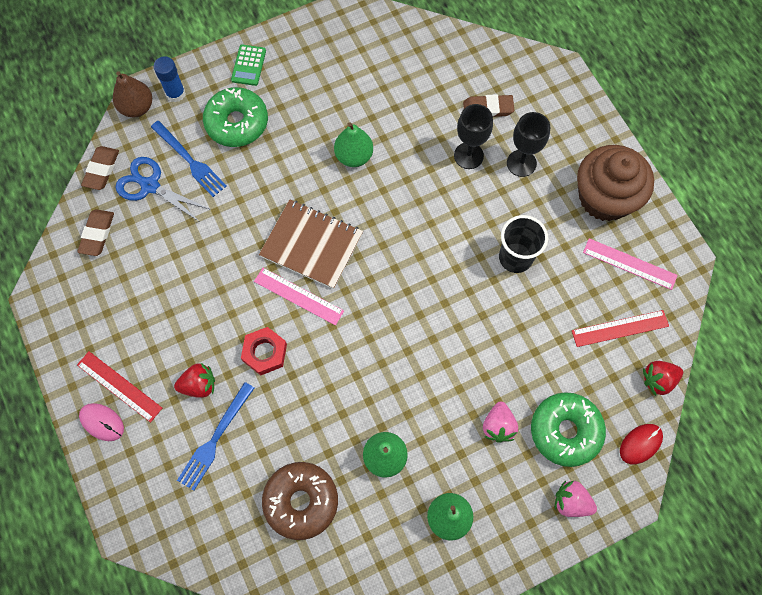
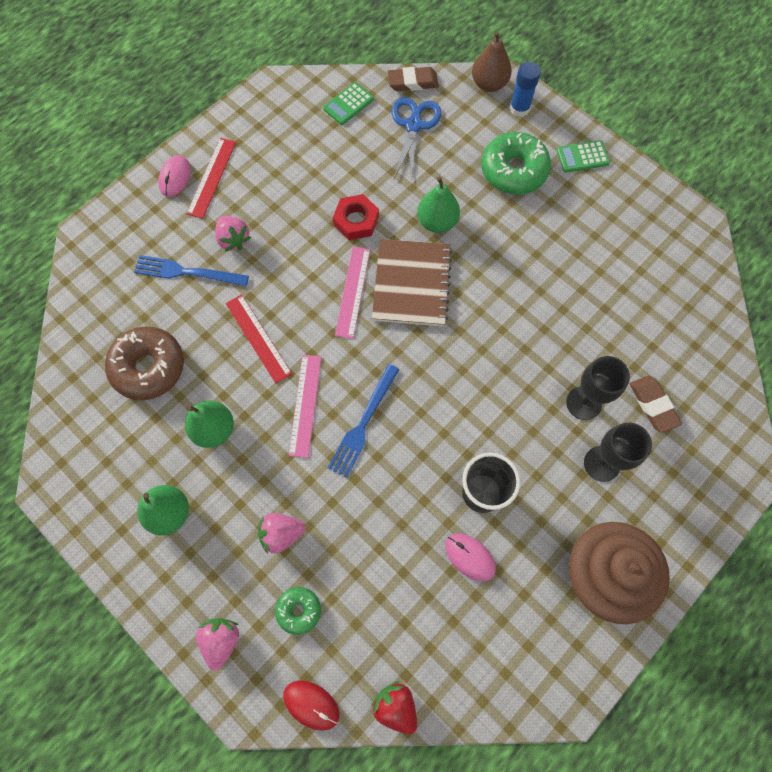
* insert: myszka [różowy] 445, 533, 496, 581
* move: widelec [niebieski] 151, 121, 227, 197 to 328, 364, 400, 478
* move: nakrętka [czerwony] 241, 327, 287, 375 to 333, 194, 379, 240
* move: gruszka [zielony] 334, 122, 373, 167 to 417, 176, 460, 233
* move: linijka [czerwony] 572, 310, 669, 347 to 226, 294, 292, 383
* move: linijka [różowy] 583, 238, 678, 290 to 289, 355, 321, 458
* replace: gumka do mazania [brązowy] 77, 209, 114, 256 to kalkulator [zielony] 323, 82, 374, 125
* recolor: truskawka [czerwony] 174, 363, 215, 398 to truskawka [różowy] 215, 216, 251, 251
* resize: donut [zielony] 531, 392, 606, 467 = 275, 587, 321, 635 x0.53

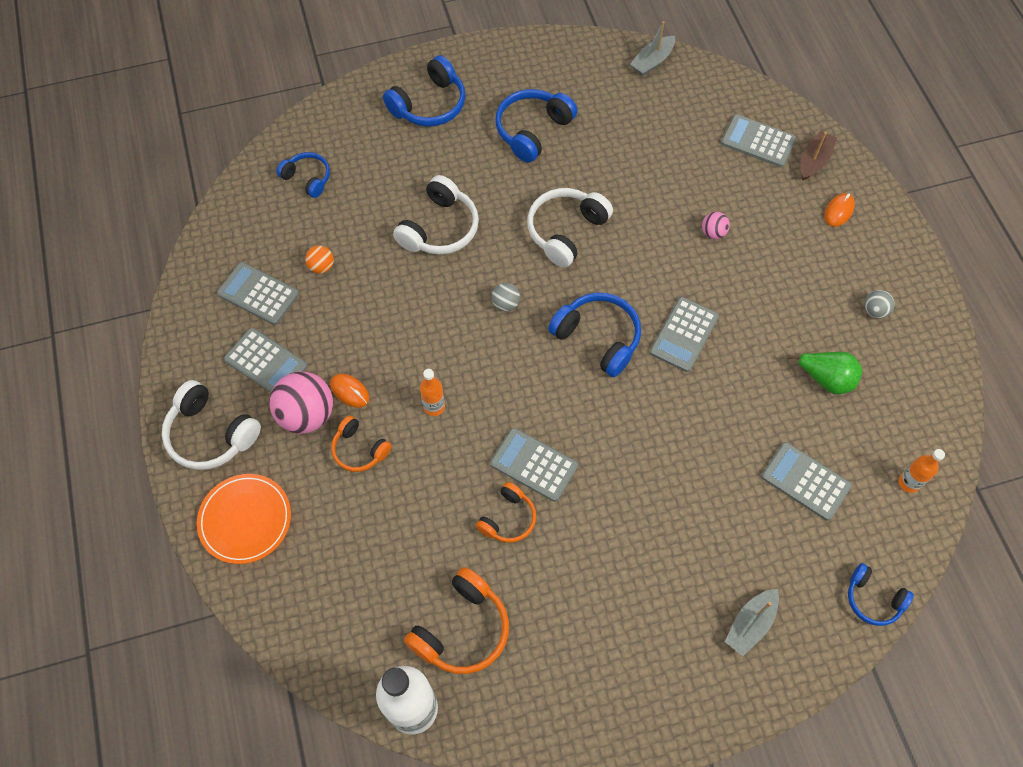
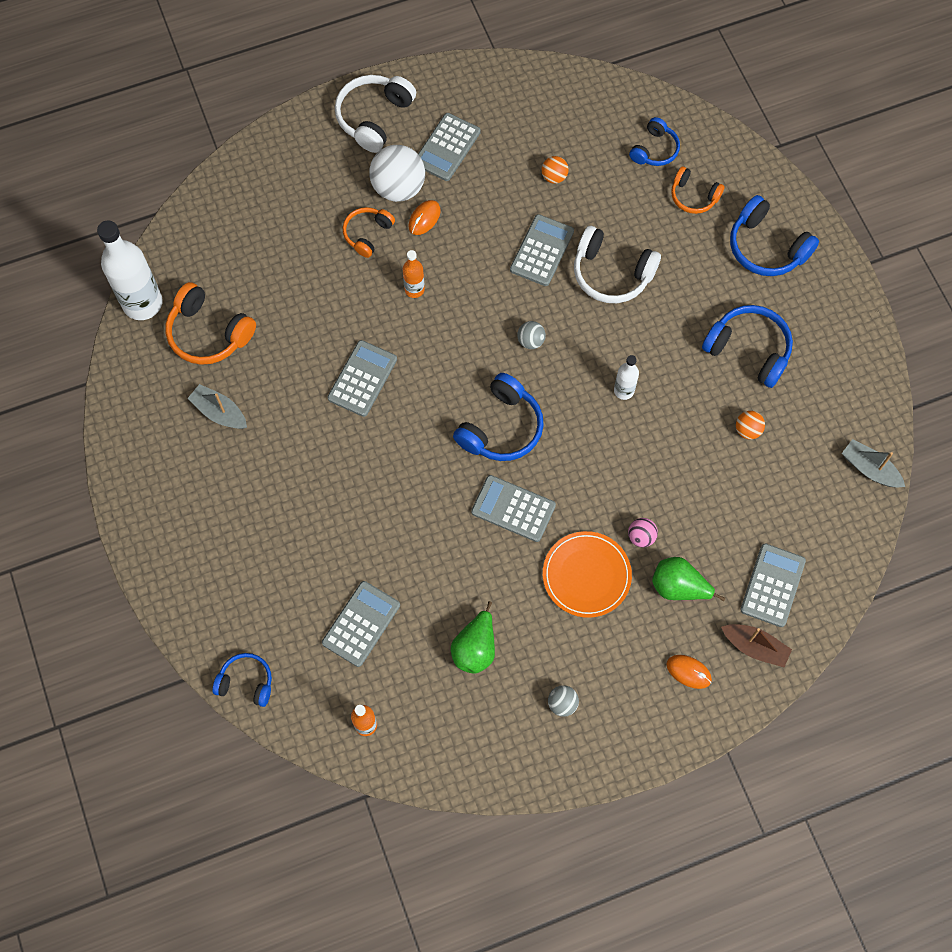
* insert: gruszka [zielony] 652, 557, 725, 601
* insert: piłka [pomarańczowy] 736, 411, 765, 439
* move: talerz [pomarańczowy] 197, 474, 291, 564 to 543, 531, 632, 618
* move: kalkulator [szary] 217, 262, 299, 325 to 510, 214, 574, 286
* move: słuchawki [pomarańczowy] 476, 482, 536, 543 to 671, 166, 725, 214
* move: łódka [szary] 724, 589, 779, 656 to 187, 384, 247, 429
* replace: słuchawki [biały] 527, 188, 613, 268 to butelka [biały] 614, 355, 639, 400
* recolor: piłka [różowy] 270, 371, 333, 434 to piłka [biały] 369, 145, 425, 202
* rotate: słuchawki [niebieski] 848, 563, 914, 626 = 212, 653, 272, 707 75 degrees clockwise

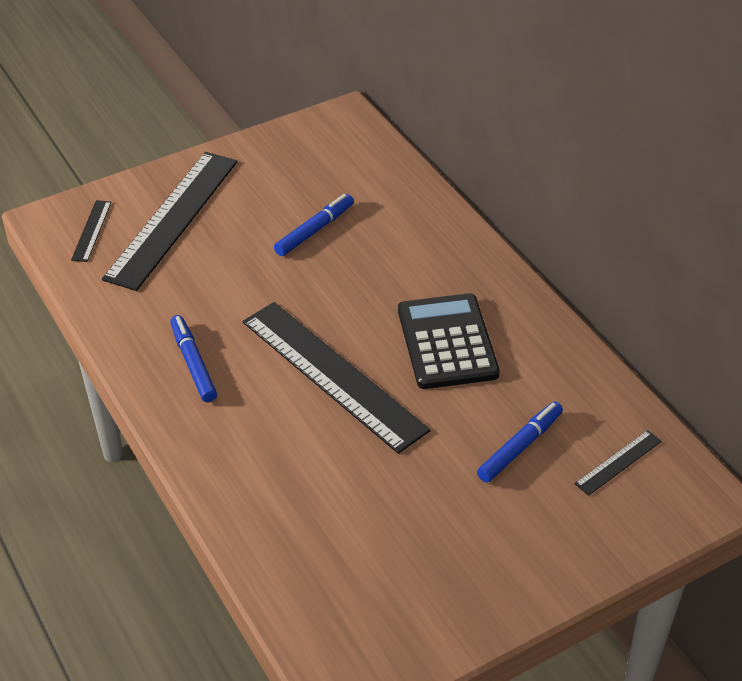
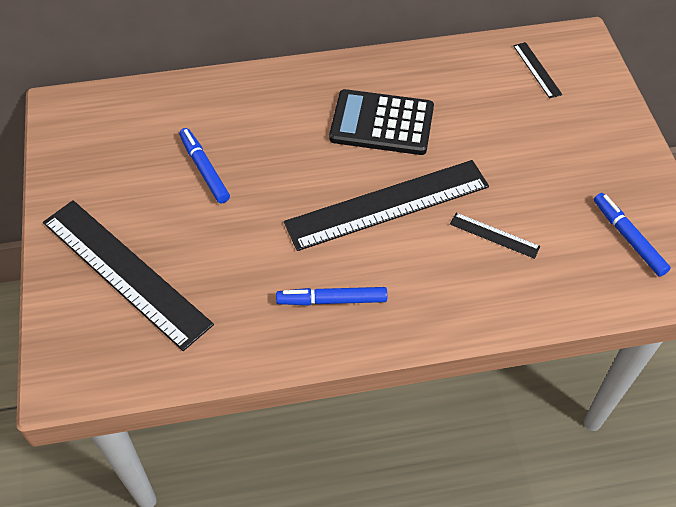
* move: linijka [czarny] 71, 200, 112, 262 to 450, 213, 540, 259
* move: flamaster [niebieski] 477, 402, 563, 483 to 594, 193, 671, 277

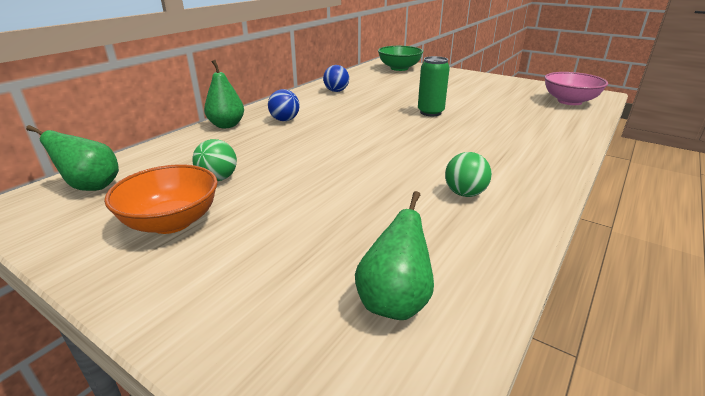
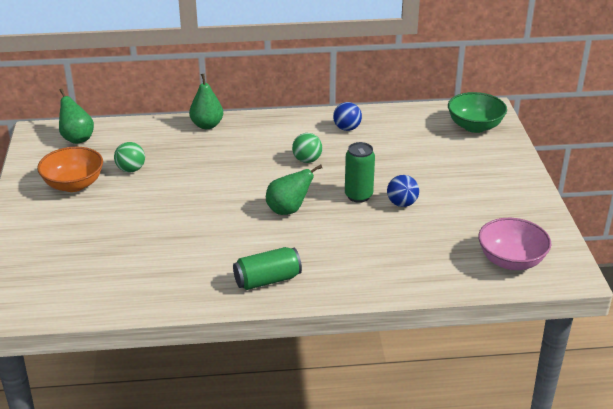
* insert: puszka [zielony] 233, 247, 302, 290
* move: piłka [niebieski] 268, 89, 300, 121 to 387, 175, 419, 207
* move: gruszka [zielony] 355, 191, 434, 320 to 266, 165, 322, 215
* move: piłka [zielony] 445, 152, 492, 197 to 292, 133, 322, 163

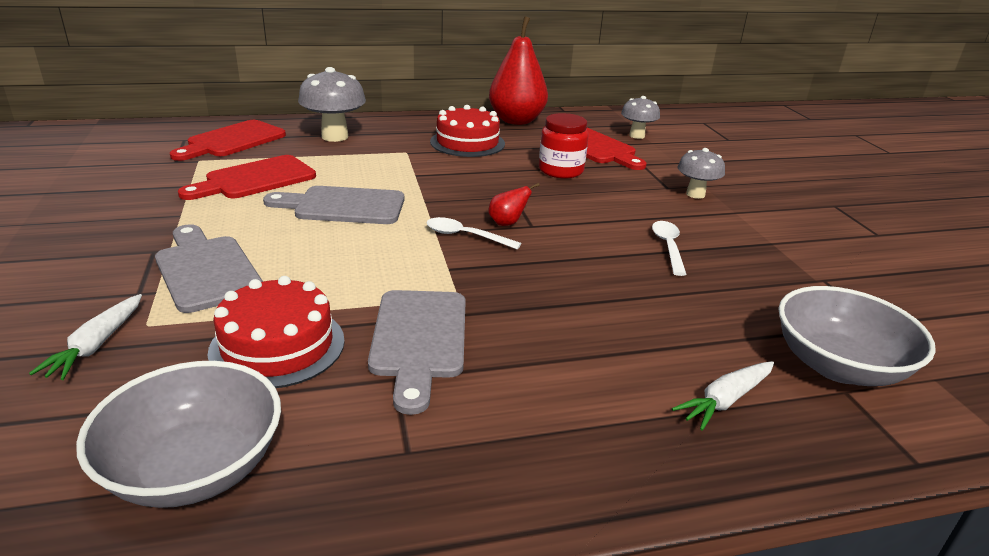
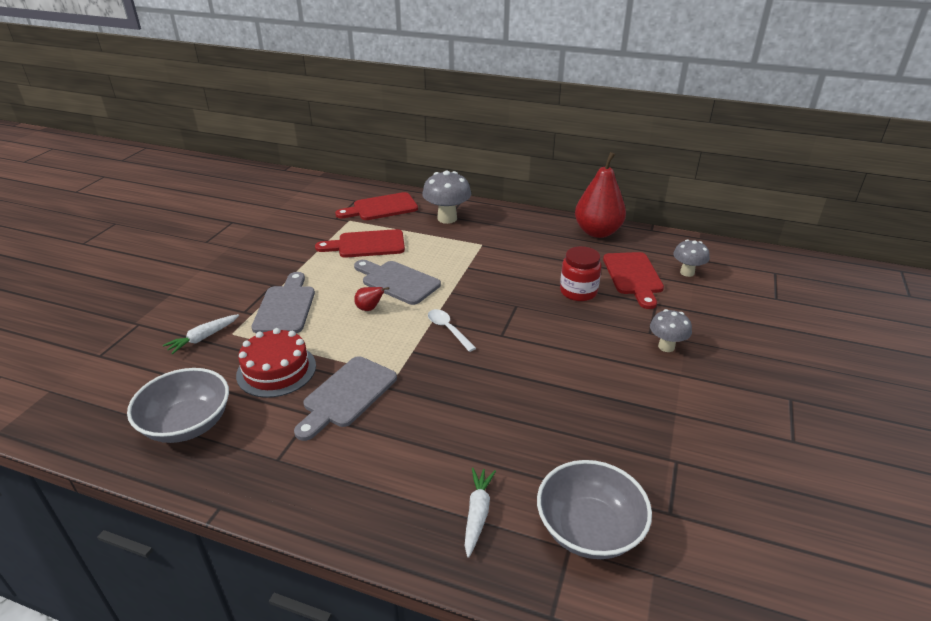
* delete: tort [czerwony] 430, 105, 505, 157
* delete: łyżka [biały] 652, 221, 687, 276
* move: gruszka [czerwony] 488, 183, 540, 226 to 354, 287, 389, 311
* rotate: marchewka [biały] 672, 361, 774, 431 = 464, 468, 496, 558 105 degrees clockwise

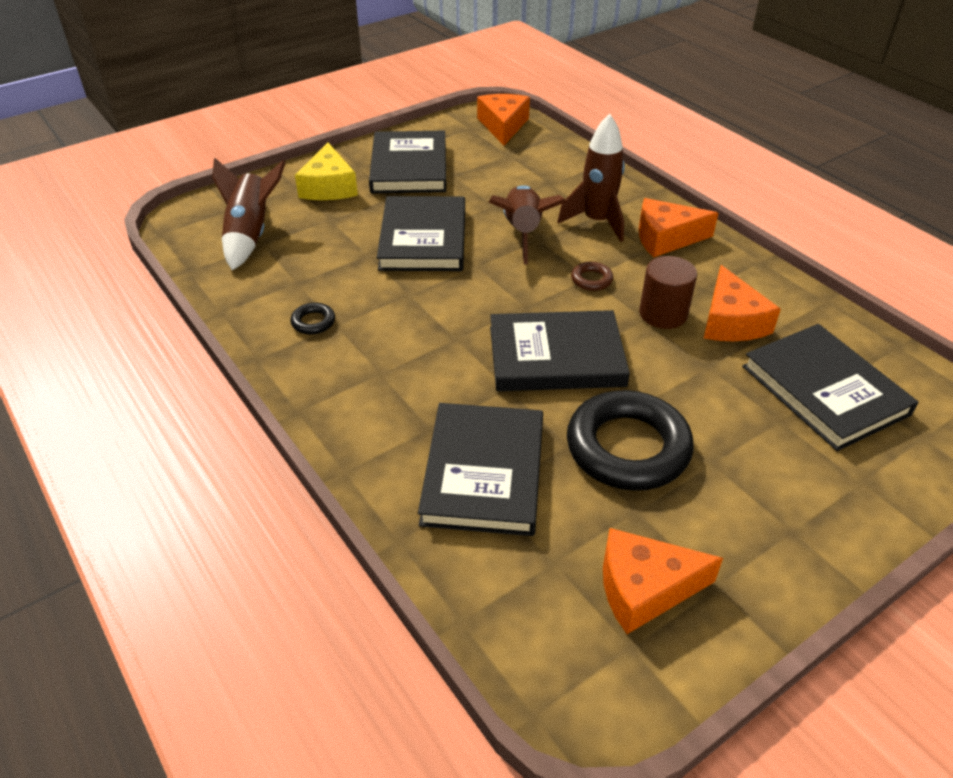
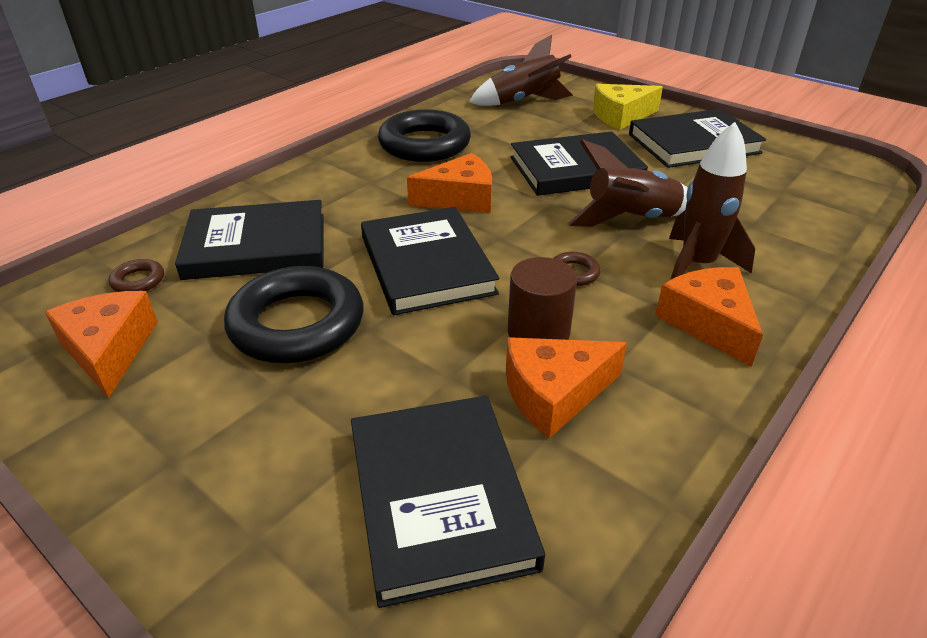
* insert: pierścień [brązowy] 109, 259, 164, 292
* move: ser [pomarańczowy] 477, 94, 530, 145 to 407, 153, 492, 213
* rotate: książka [czarny] 742, 324, 918, 451 = 351, 396, 545, 608 60 degrees counterclockwise
* resize: pierścień [czarny] 290, 302, 335, 335 = 378, 109, 471, 162 x2.41

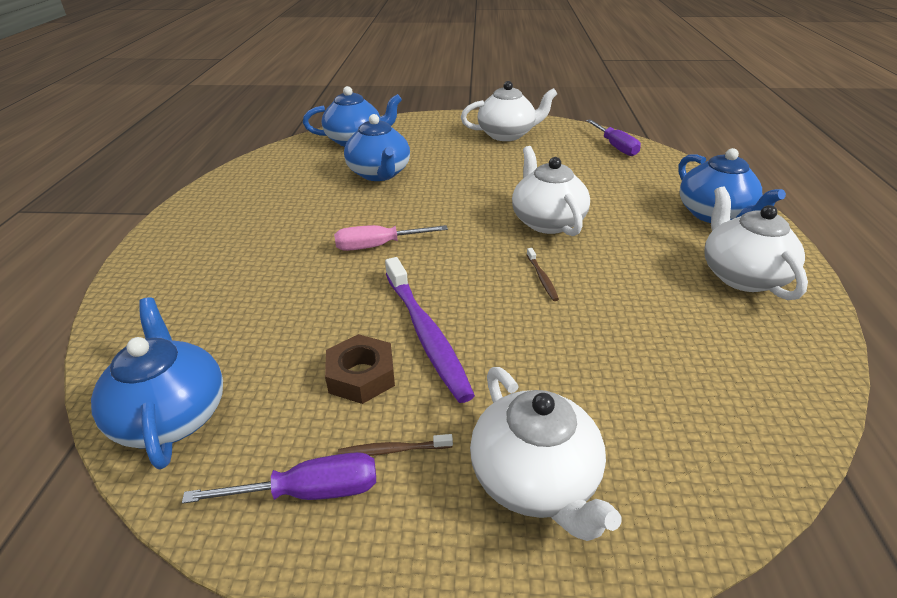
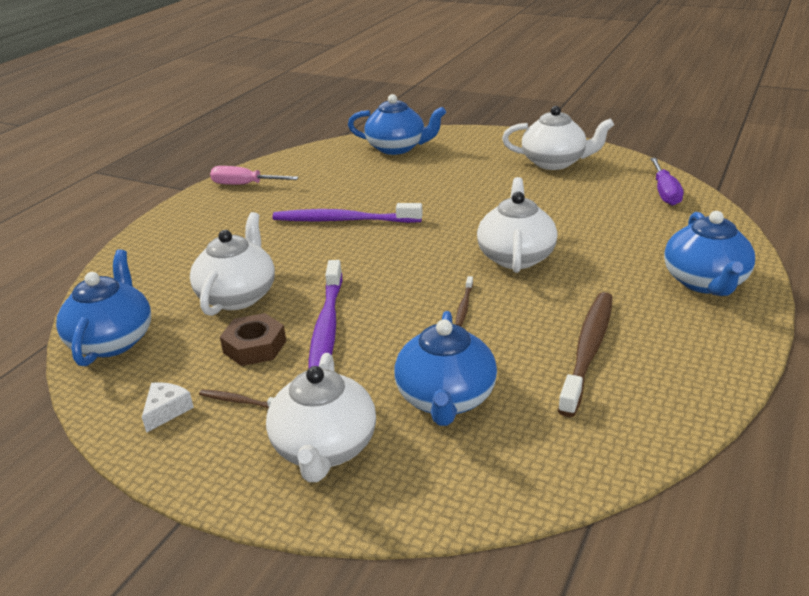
* insert: szczoteczka do zębów [fioletowy] 273, 203, 423, 223
* insert: szczoteczka do zębów [brązowy] 558, 292, 613, 417
* move: śrubokręt [różowy] 334, 225, 448, 251 to 210, 166, 299, 185
* move: imbryk [niebieski] 344, 114, 410, 181 to 394, 311, 497, 426
* move: imbryk [biały] 704, 187, 808, 300 to 190, 212, 275, 316
* replace: śrubokręt [fioletowy] 182, 452, 376, 504 to ser [biały] 142, 382, 194, 433

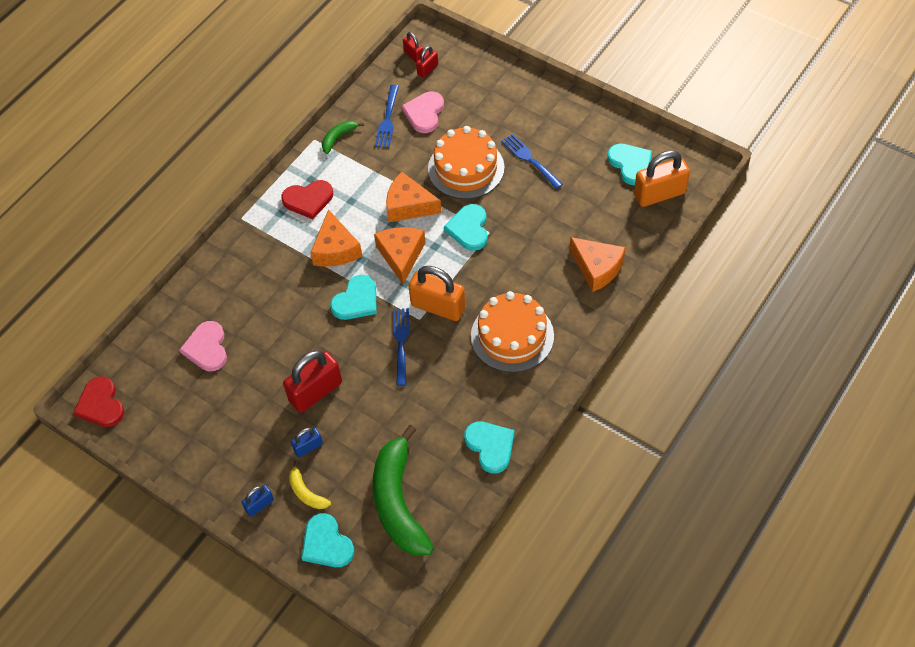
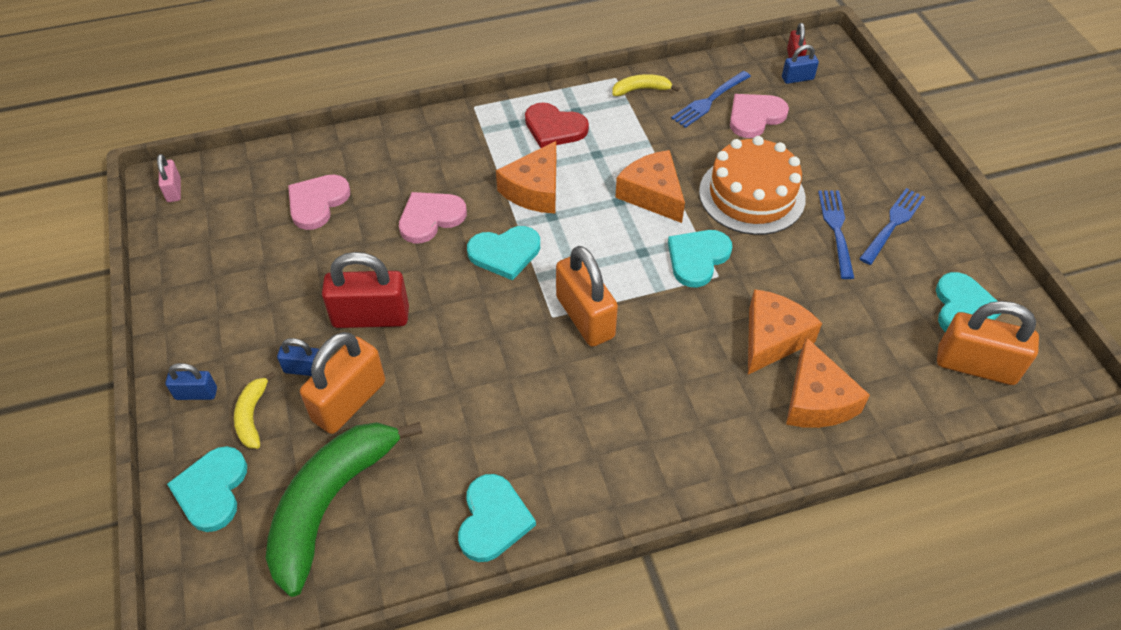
* delete: tort [pomarańczowy] 471, 291, 554, 373
* insert: kłódka [pomarańczowy] 300, 332, 385, 434
* insert: serce [różowy] 399, 192, 467, 243
* move: ser [pomarańczowy] 374, 227, 425, 285 to 748, 289, 822, 374
* move: widelec [niebieski] 393, 308, 409, 386 to 859, 188, 925, 265
* replace: serce [czerwony] 73, 376, 124, 427 to kłódka [różowy] 157, 154, 181, 202
* recolor: banan [zielony] 322, 121, 364, 154 to banan [żółty] 612, 74, 680, 96
* recolor: kłódka [czerwony] 416, 46, 438, 78 to kłódka [niebieski] 782, 45, 819, 84

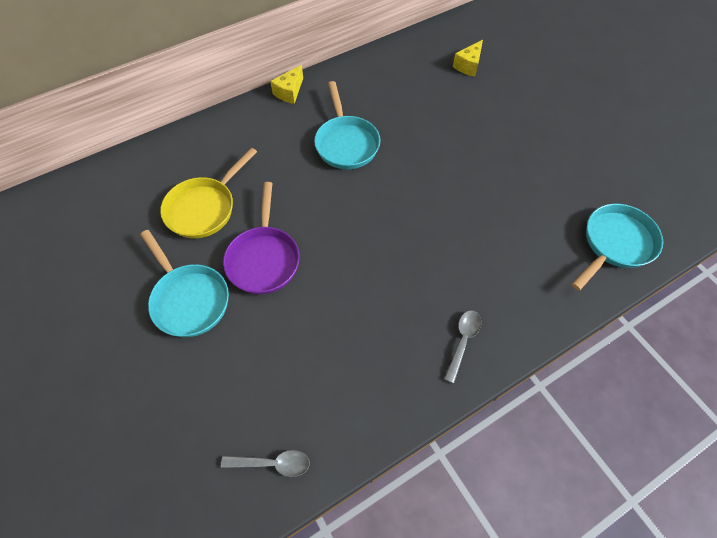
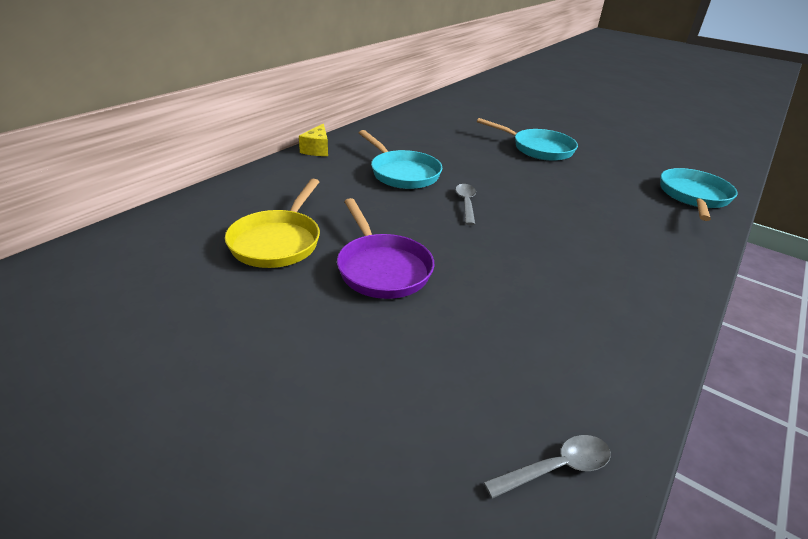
* delete: ser [żółty] 453, 40, 483, 77
* move: patelnia [turkusowy] 140, 230, 229, 337 to 477, 118, 578, 161
* move: łyżka [szary] 444, 310, 482, 383 to 456, 184, 476, 225

